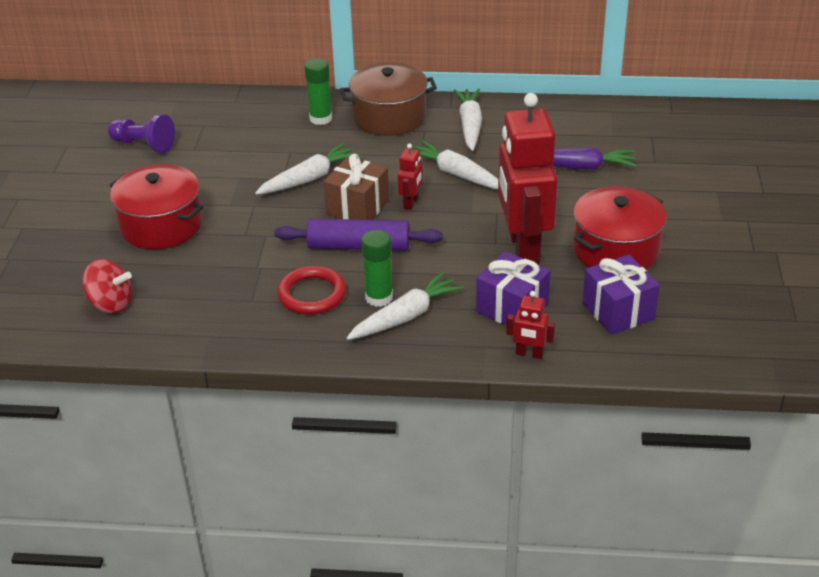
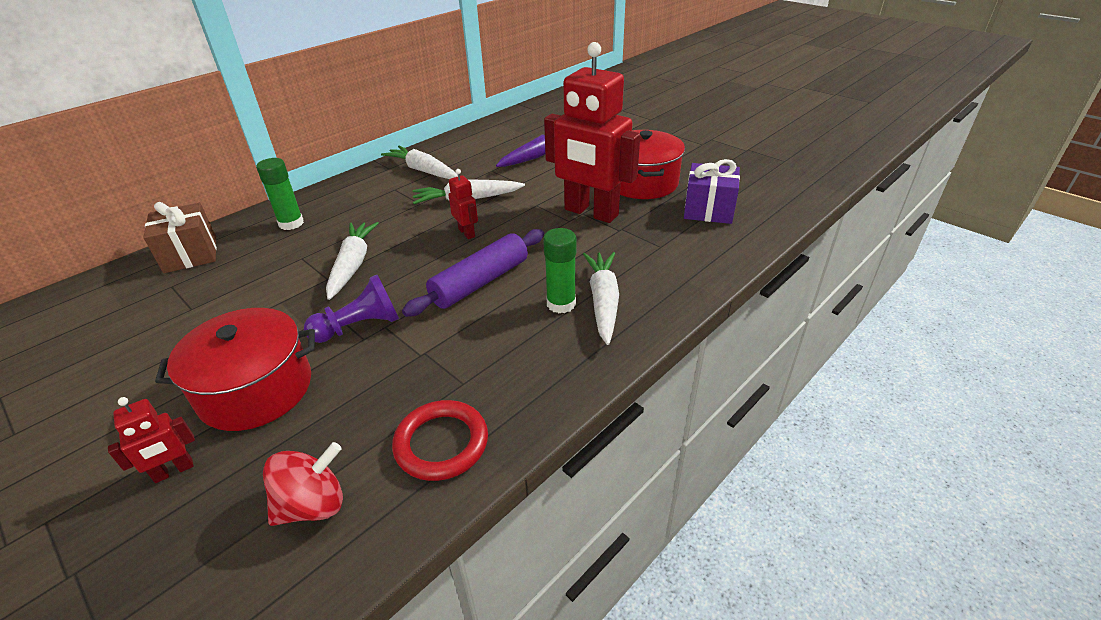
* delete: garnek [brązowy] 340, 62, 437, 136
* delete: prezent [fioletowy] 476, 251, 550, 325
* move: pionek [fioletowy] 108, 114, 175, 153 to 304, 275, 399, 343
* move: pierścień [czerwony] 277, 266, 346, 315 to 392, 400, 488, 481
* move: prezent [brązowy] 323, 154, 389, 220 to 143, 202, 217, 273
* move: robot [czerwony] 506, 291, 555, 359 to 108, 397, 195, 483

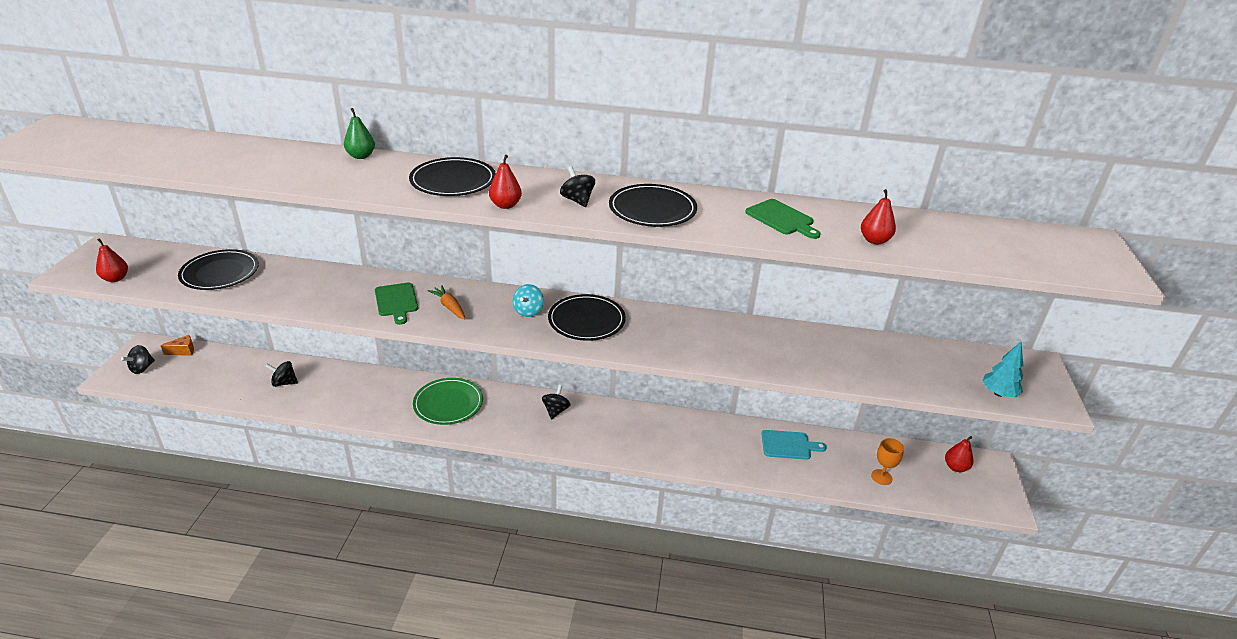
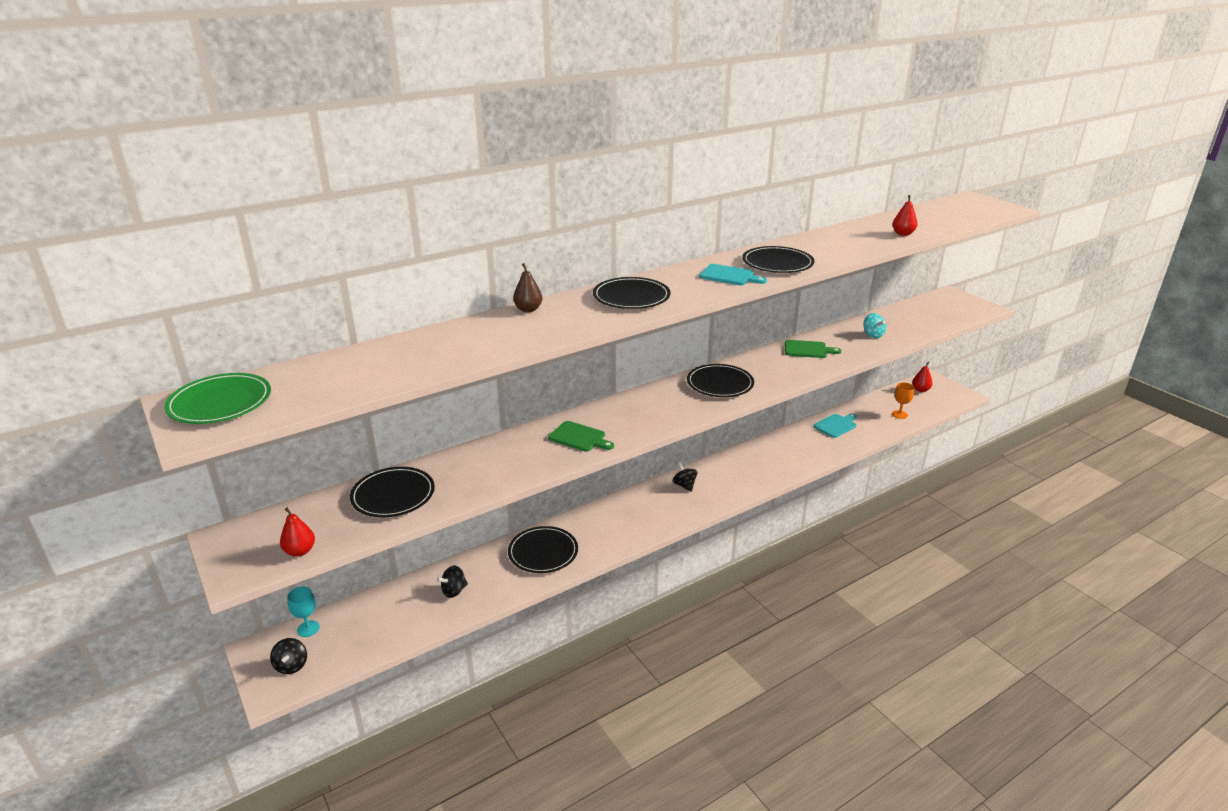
* delete: marchewka [pomarańczowy] 428, 285, 465, 320
* delete: gruszka [czerwony] 489, 155, 522, 209
* delete: drzewko [turkusowy] 982, 342, 1023, 397
* insert: talerz [czarny] 508, 526, 578, 573
* move: talerz [zielony] 413, 378, 483, 425 to 164, 373, 271, 424
* move: bączek [turkusowy] 513, 284, 544, 317 to 863, 313, 886, 338
* move: deska do krojenia [zielony] 745, 199, 821, 239 to 785, 340, 842, 358
* replace: ser [pomarańczowy] 160, 335, 194, 356 to kielich [turkusowy] 287, 587, 320, 637
* replace: bączek [czarny] 560, 166, 595, 207 to deska do krojenia [turkusowy] 699, 264, 767, 285
* recolor: gruszka [zielony] 344, 108, 375, 159 to gruszka [brązowy] 513, 263, 542, 312

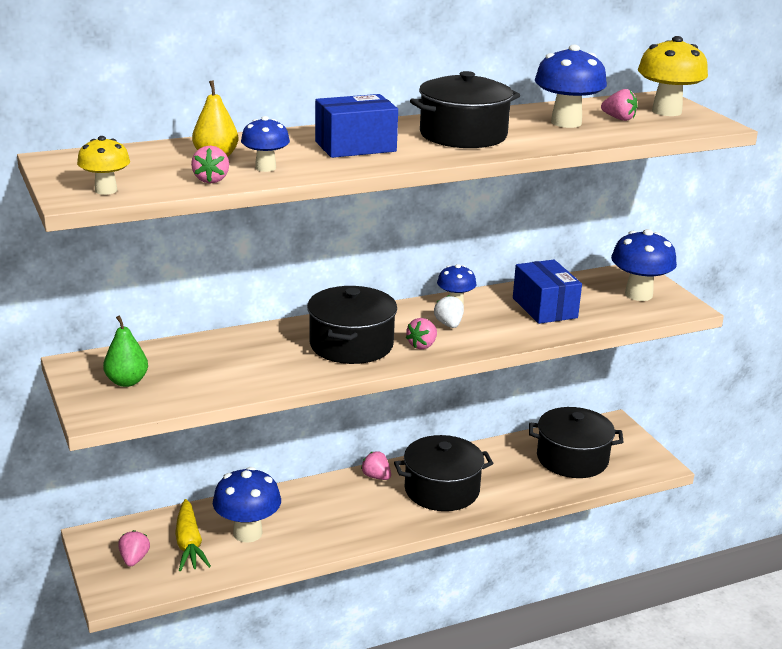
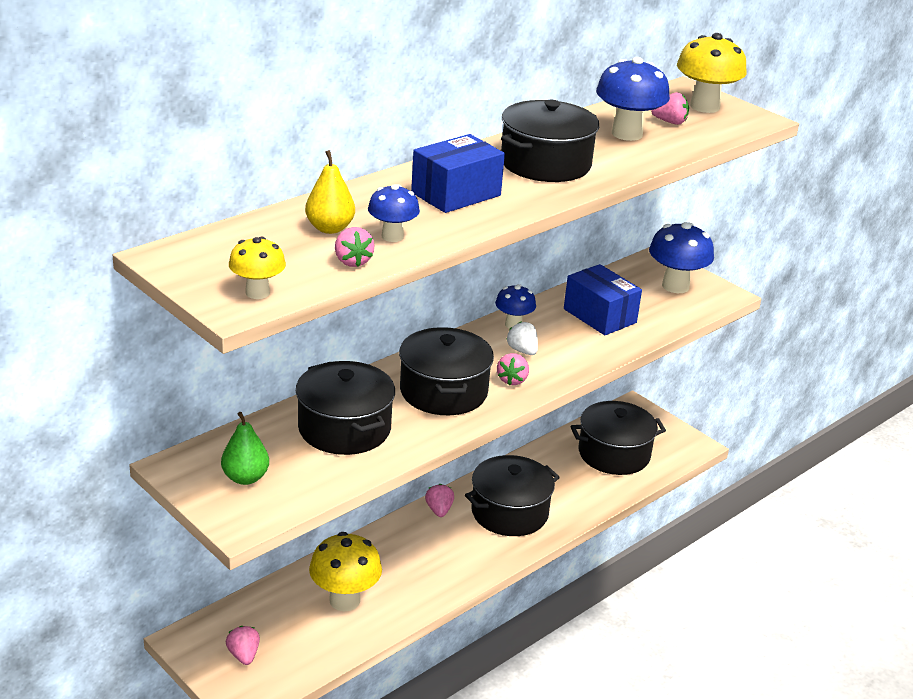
* delete: marchewka [żółty] 175, 499, 211, 571
* insert: garnek [czarny] 296, 361, 395, 455
* recolor: grzyb [niebieski] 213, 467, 281, 543 to grzyb [żółty] 309, 532, 382, 611
* rotate: truskawka [różowy] 361, 451, 391, 480 = 425, 484, 454, 517 60 degrees clockwise

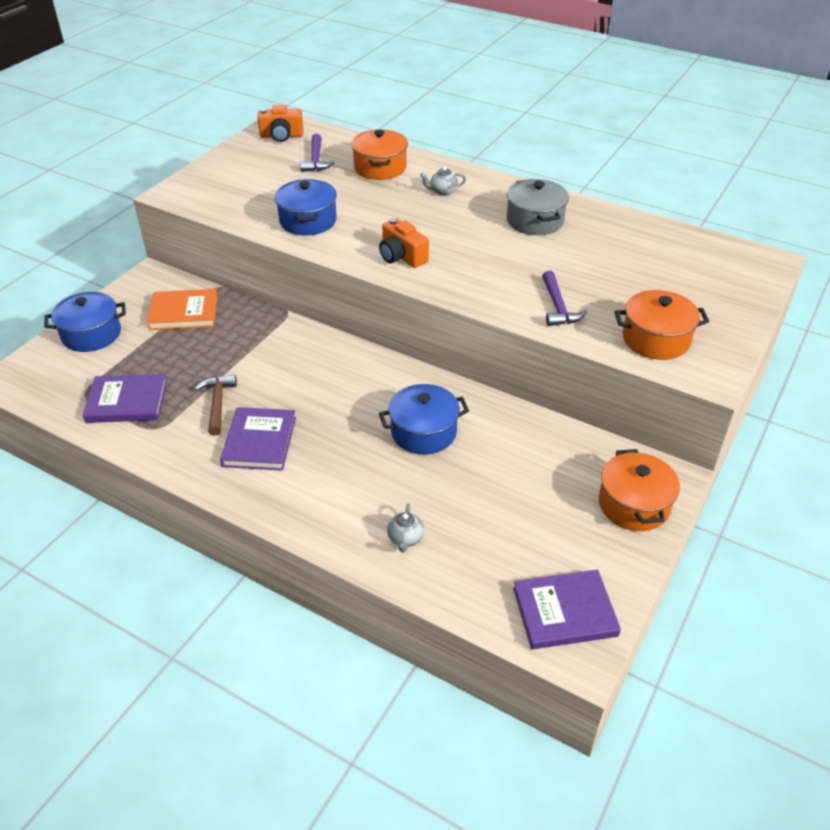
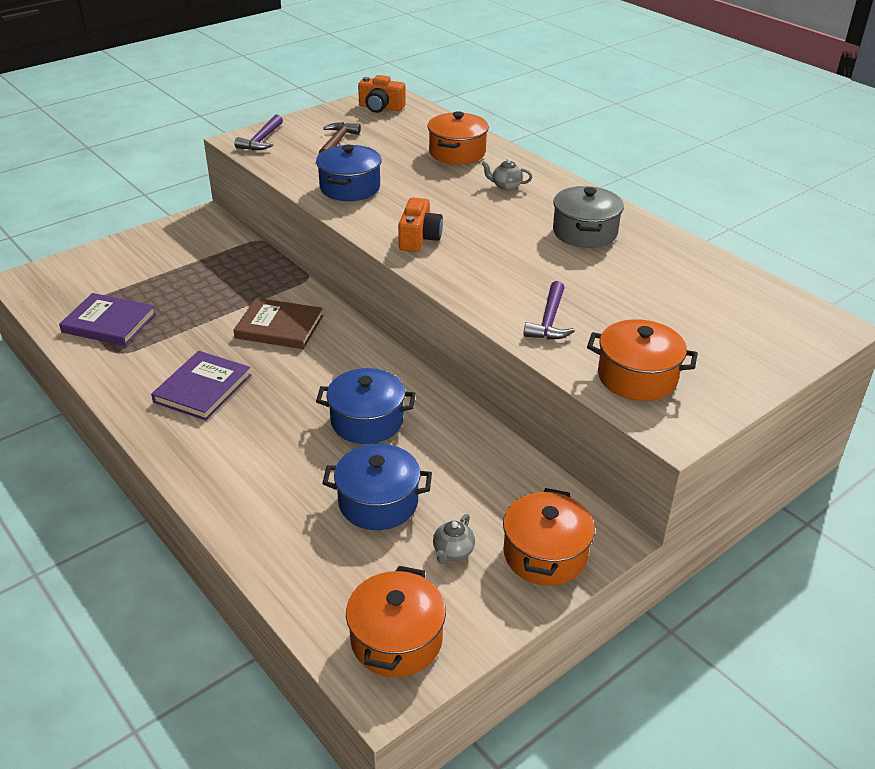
* delete: książka [pomarańczowy] 147, 289, 218, 330
* insert: książka [brązowy] 234, 298, 323, 349
* move: garnek [niebieski] 44, 292, 126, 352 to 322, 444, 432, 530
* move: młotek [brązowy] 195, 375, 237, 436 to 319, 122, 361, 154
* move: młotek [fioletowy] 300, 134, 335, 172 to 235, 115, 283, 150
* move: imbryk [szary] 387, 503, 424, 553 to 433, 514, 475, 564
* replace: książka [fioletowy] 513, 570, 621, 649 to garnek [pomarańczowy] 346, 566, 446, 677
* rotate: aparat fotograficzny [pomarańczowy] 379, 218, 429, 268 = 398, 198, 443, 252 150 degrees counterclockwise

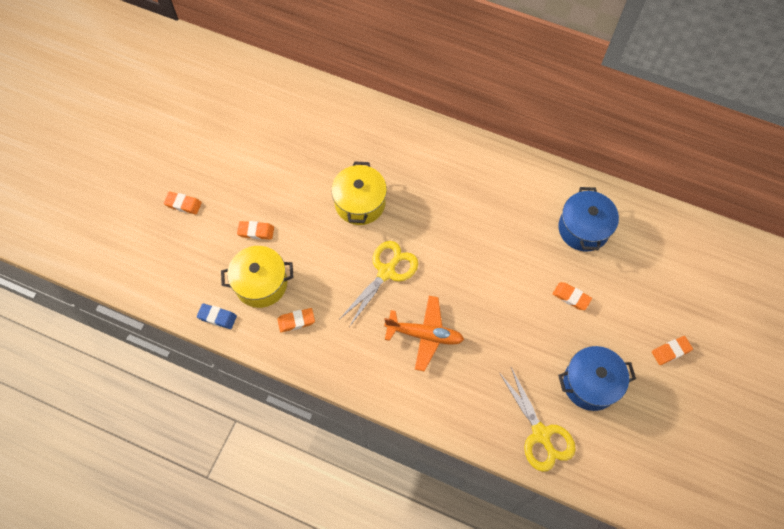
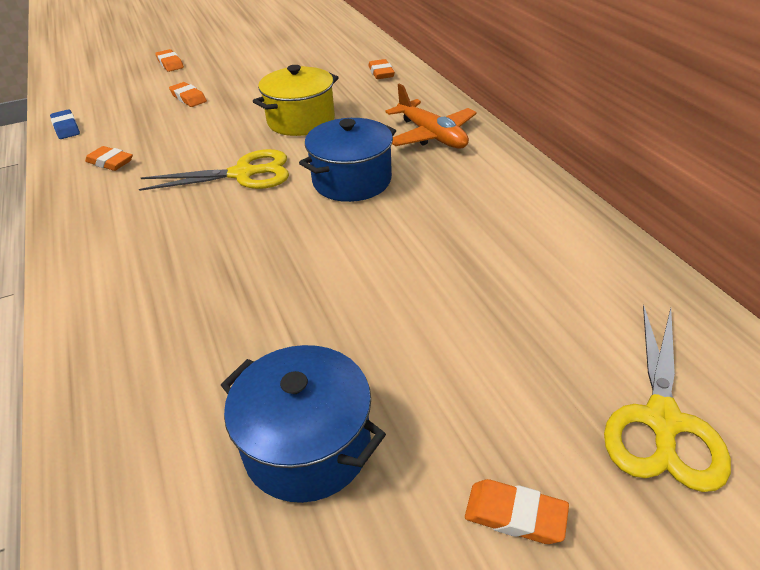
* delete: garnek [żółty] 221, 246, 294, 308
* move: samolot [pomarańczowy] 384, 296, 464, 372 to 385, 83, 477, 149
* move: nożyczki [żółty] 499, 367, 576, 472 to 604, 305, 731, 492
* move: gumka do mazania [pomarańczowy] 553, 282, 592, 310 to 368, 59, 395, 79
* move: garnek [niebieski] 558, 187, 619, 251 to 299, 118, 396, 202

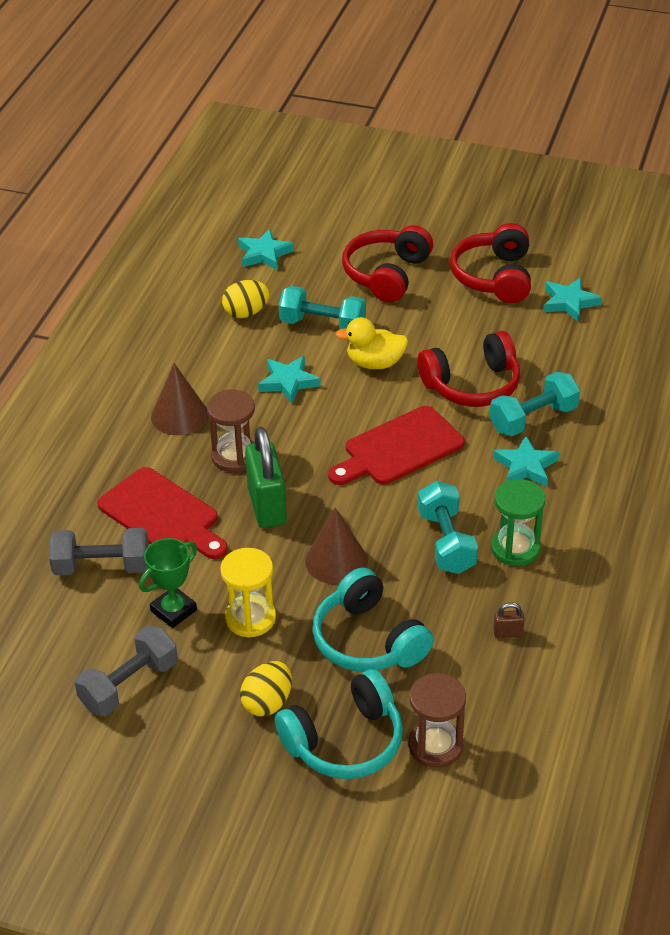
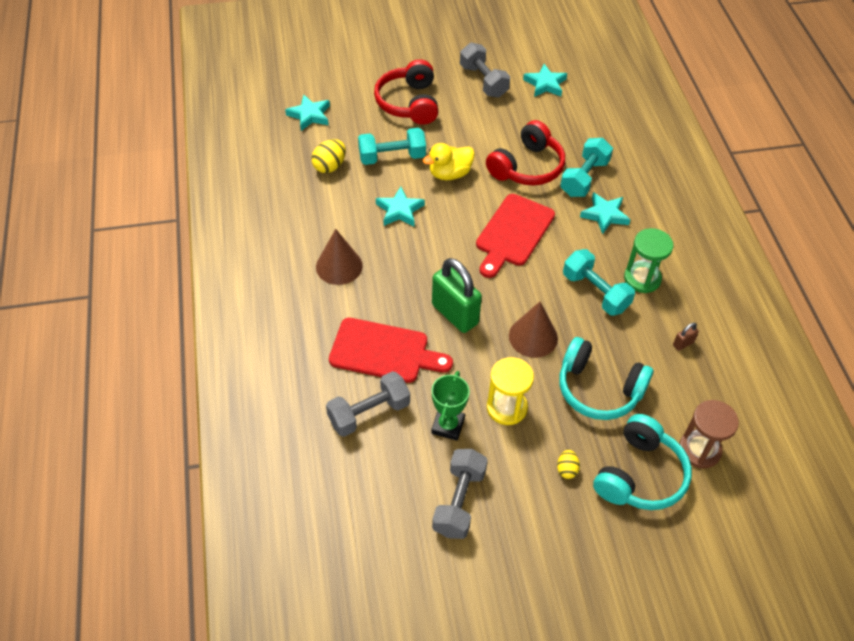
* delete: klepsydra [brązowy] 207, 390, 255, 472
* replace: słuchawki [czerwony] 450, 223, 531, 303 to hantel [szary] 460, 42, 510, 98
* resize: jajko [żółty] 240, 661, 292, 716 = 557, 450, 580, 479 x0.60

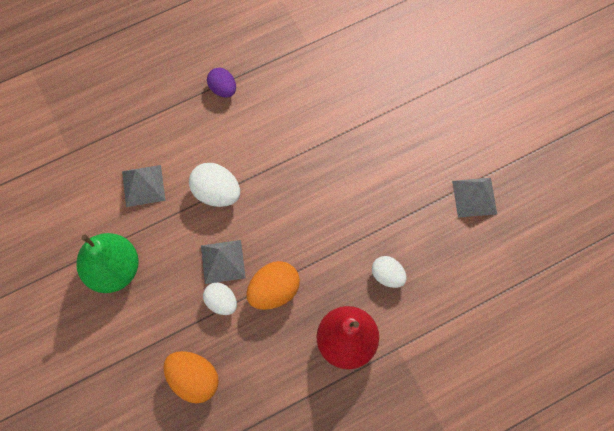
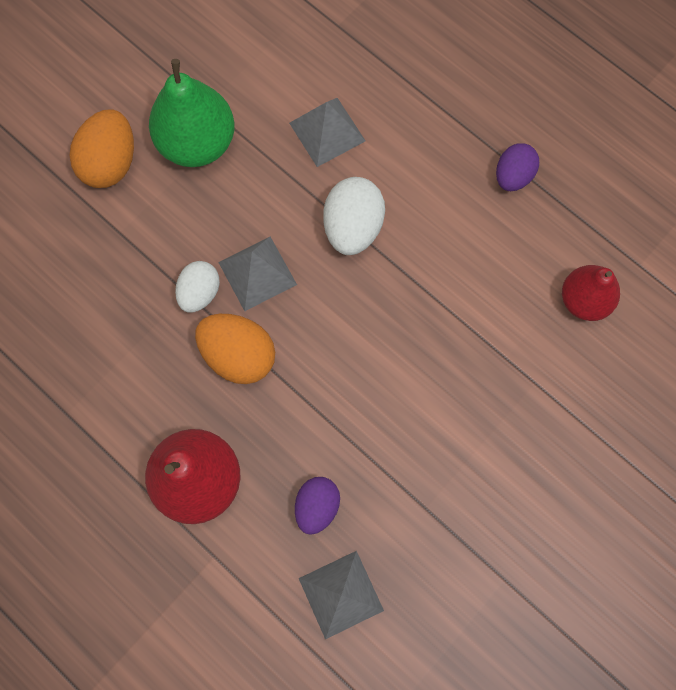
* insert: gruszka [czerwony] 562, 265, 620, 321
* move: jajko [pomarańczowy] 163, 351, 219, 404 to 70, 109, 134, 188
* move: piramida [szary] 452, 178, 497, 217 to 299, 551, 384, 639
* recolor: jajko [biały] 372, 256, 407, 288 to jajko [fioletowy] 295, 477, 340, 535

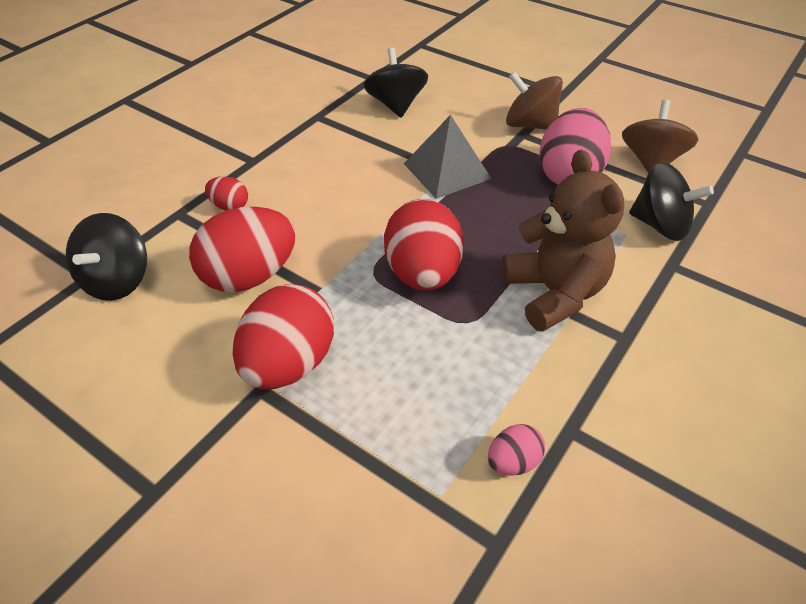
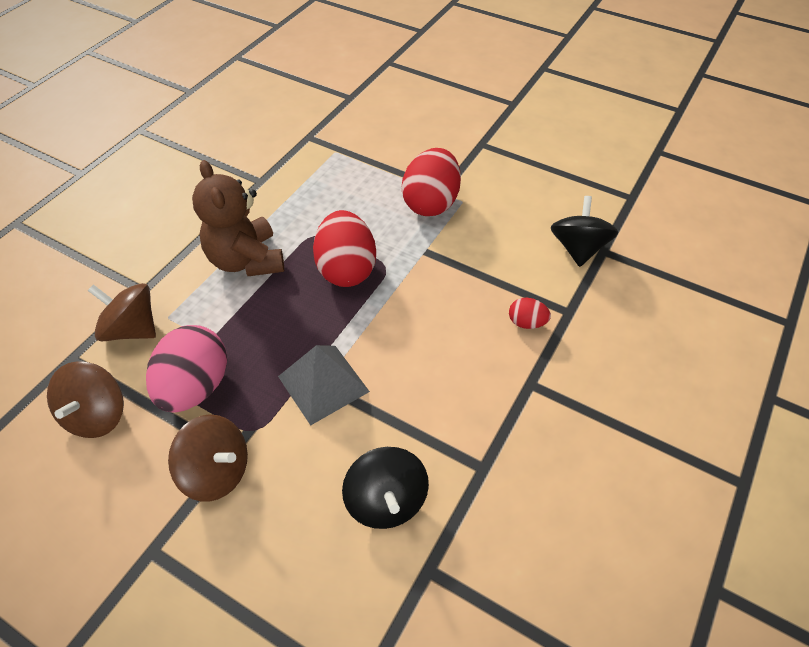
* delete: jajko [czerwony] 189, 207, 296, 292
* delete: jajko [różowy] 488, 424, 545, 476
* recolor: bączek [czarny] 629, 162, 714, 241 to bączek [brązowy] 87, 283, 156, 341

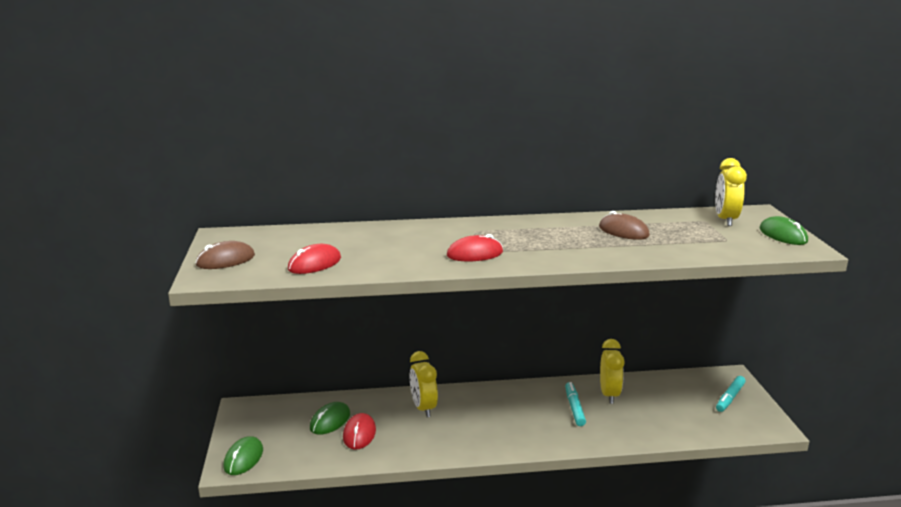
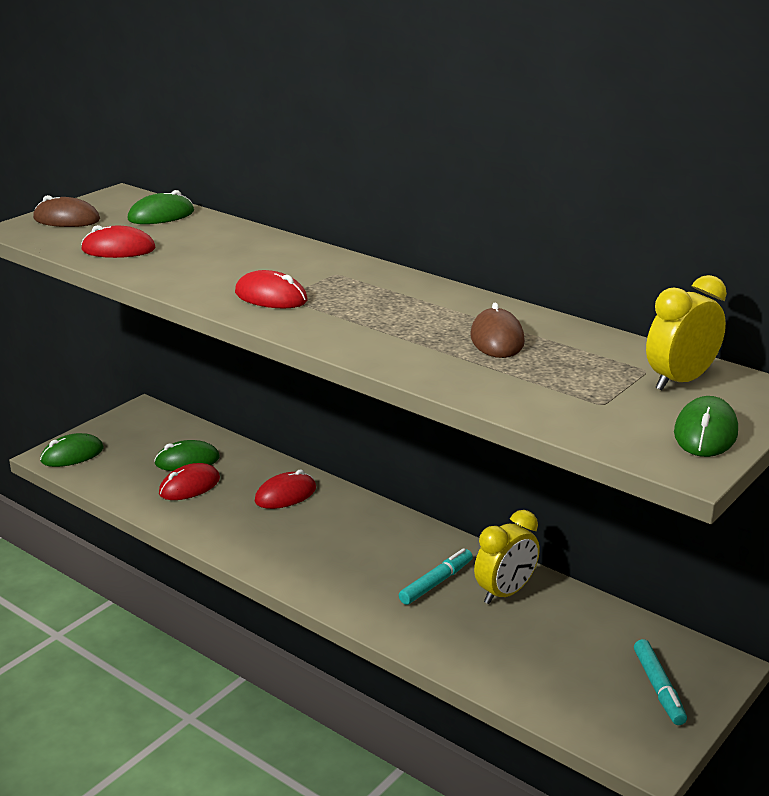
* insert: myszka [zielony] 127, 190, 194, 224
* replace: budzik [żółty] 410, 351, 438, 417 to myszka [czerwony] 255, 470, 316, 509
* rotate: flamaster [turkusowy] 716, 376, 746, 412 = 634, 639, 687, 725 90 degrees counterclockwise

